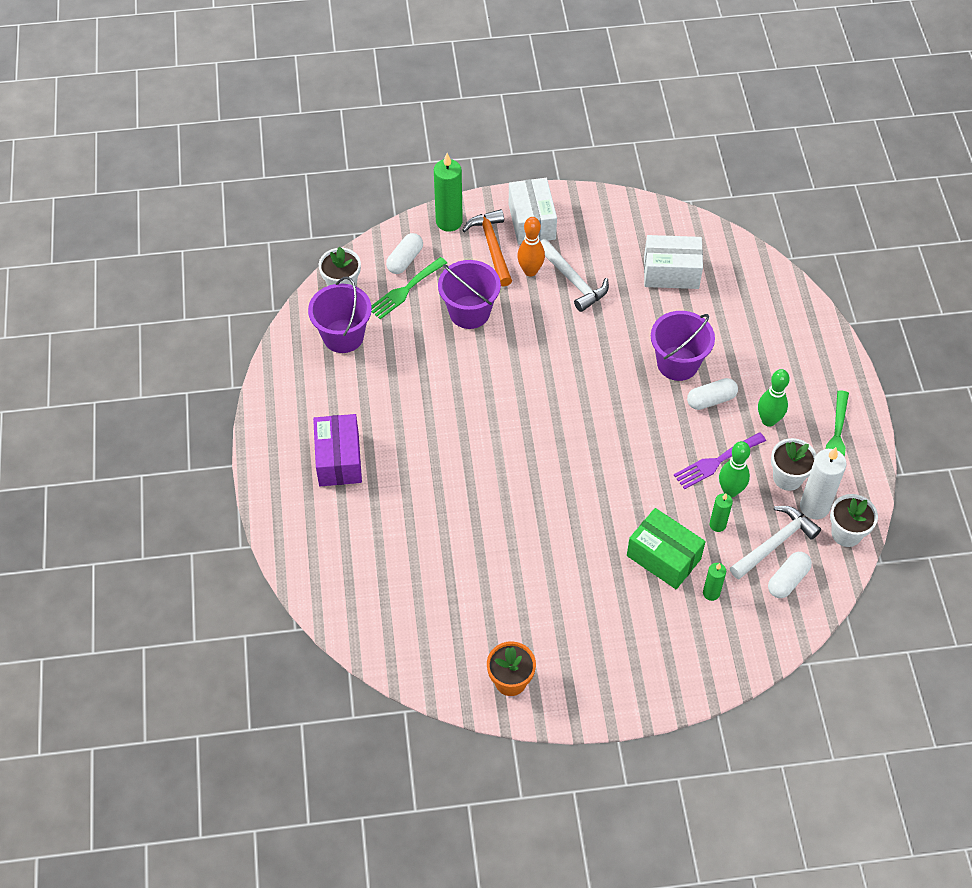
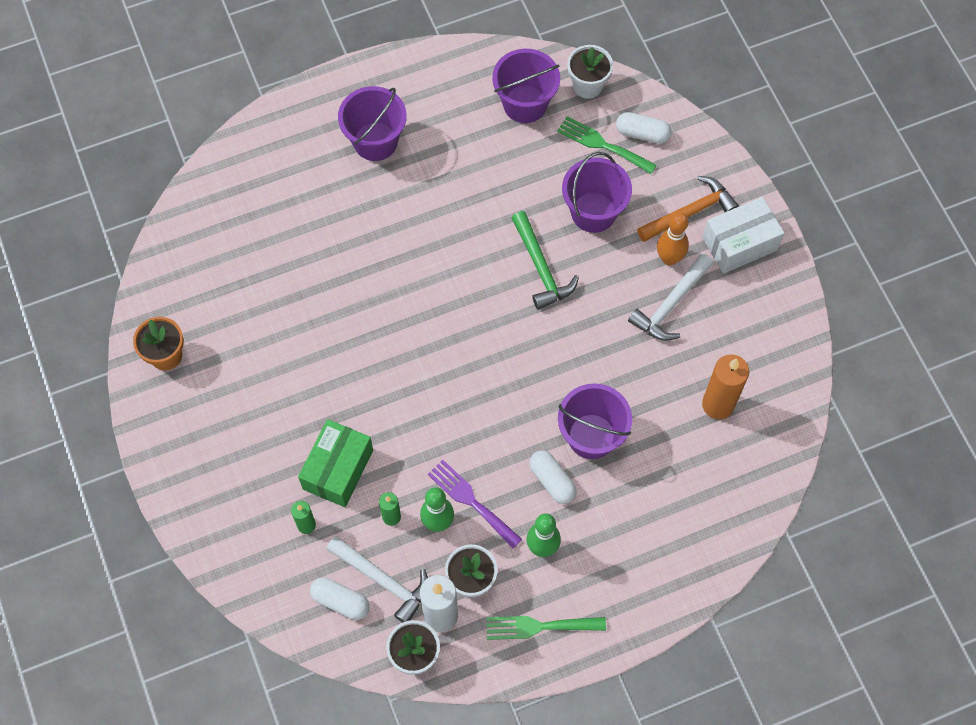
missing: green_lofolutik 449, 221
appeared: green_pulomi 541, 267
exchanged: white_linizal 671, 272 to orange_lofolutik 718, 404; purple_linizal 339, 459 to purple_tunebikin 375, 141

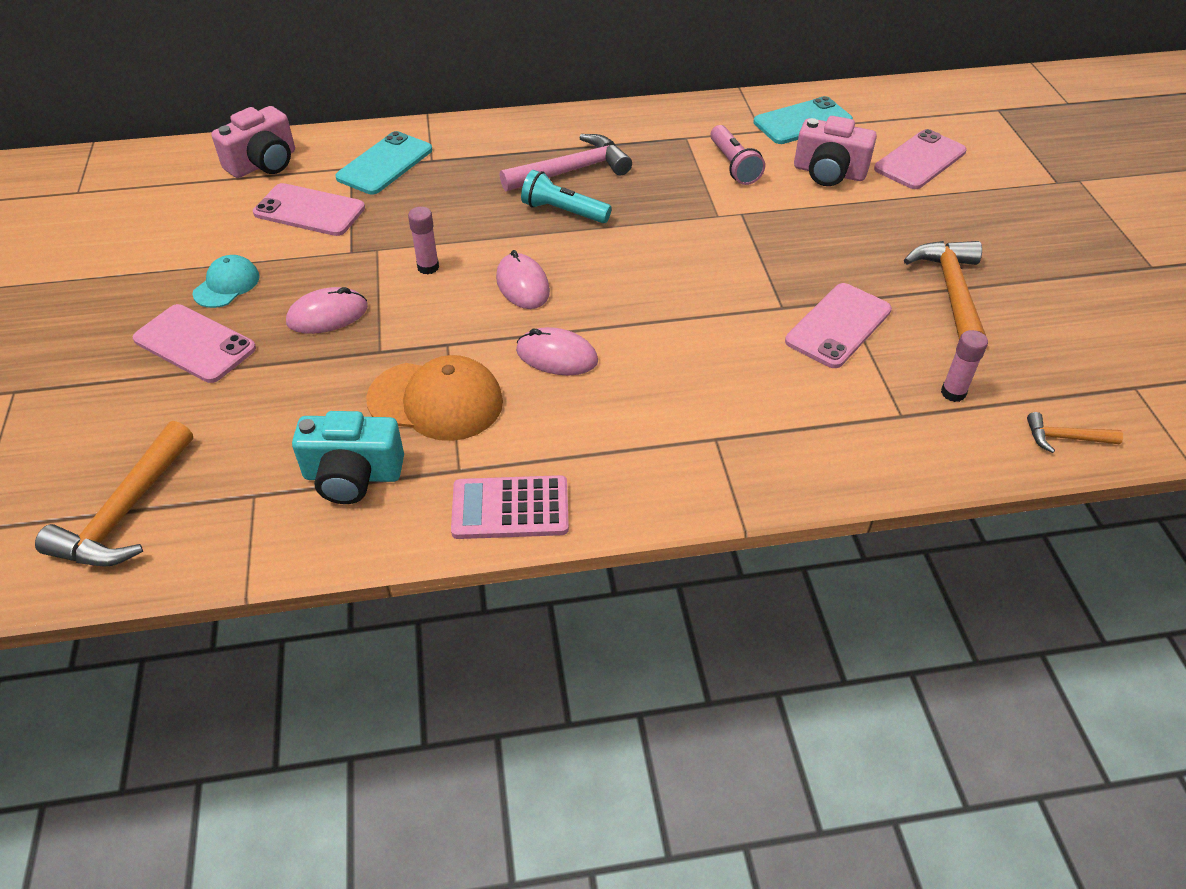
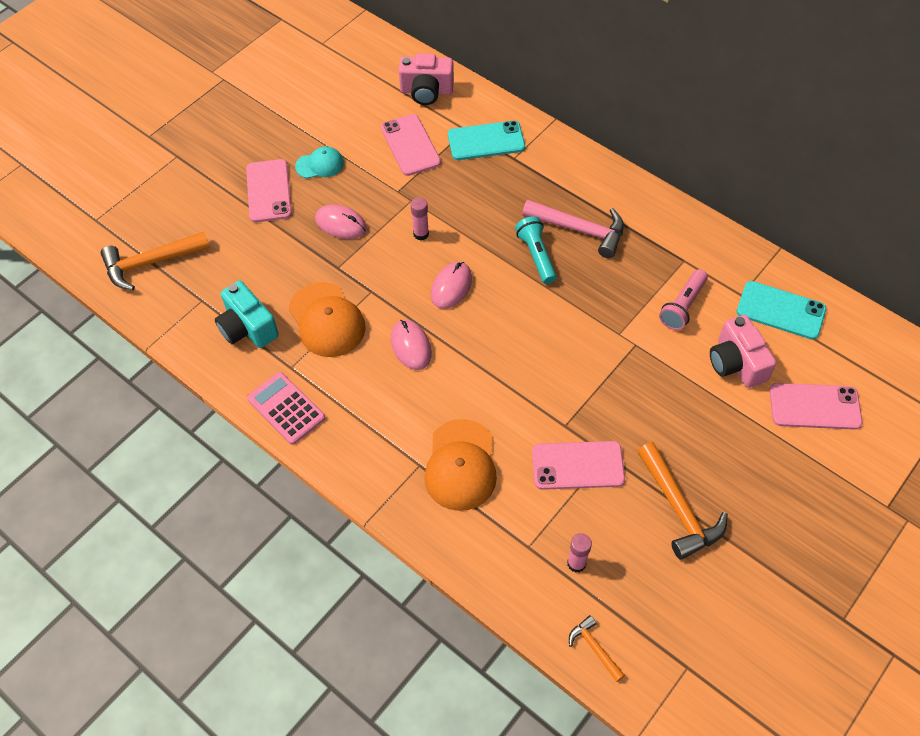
appeared: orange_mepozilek 460, 465
spun: orange_pulomi 951, 292 = 678, 508 105 degrees clockwise

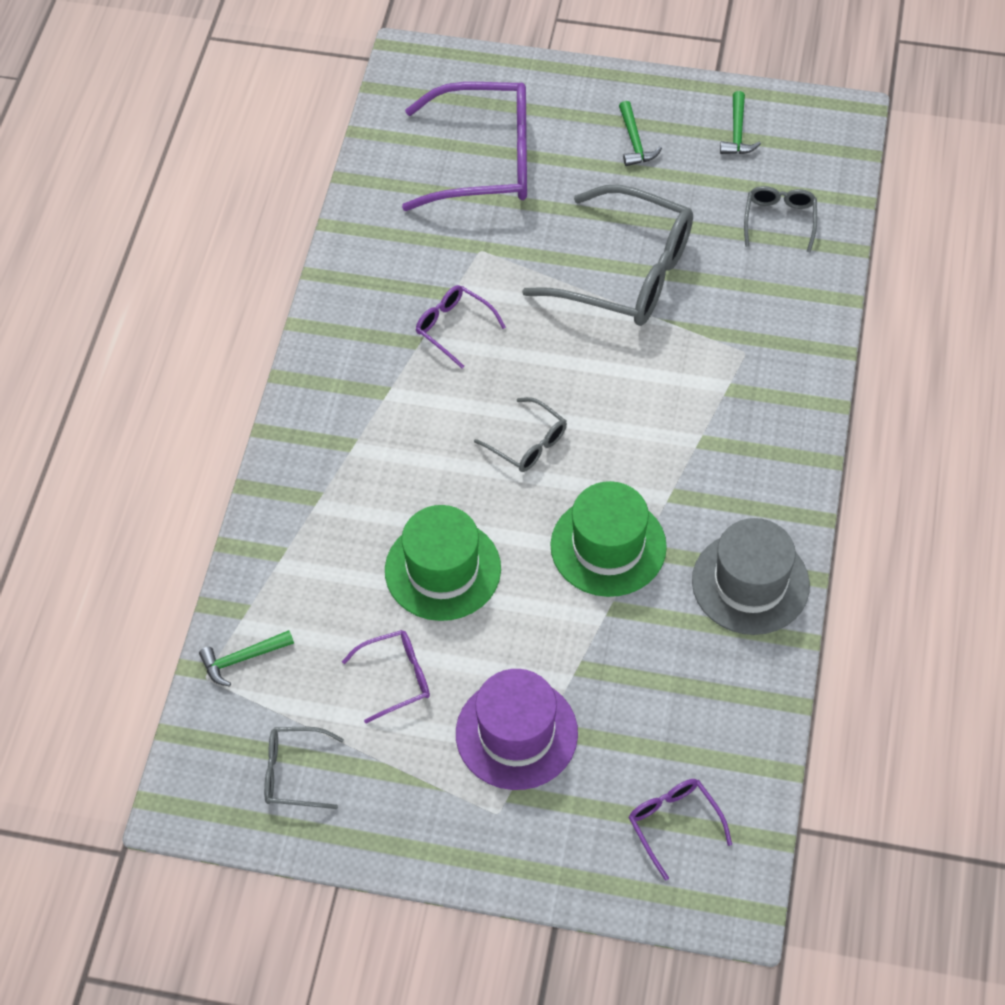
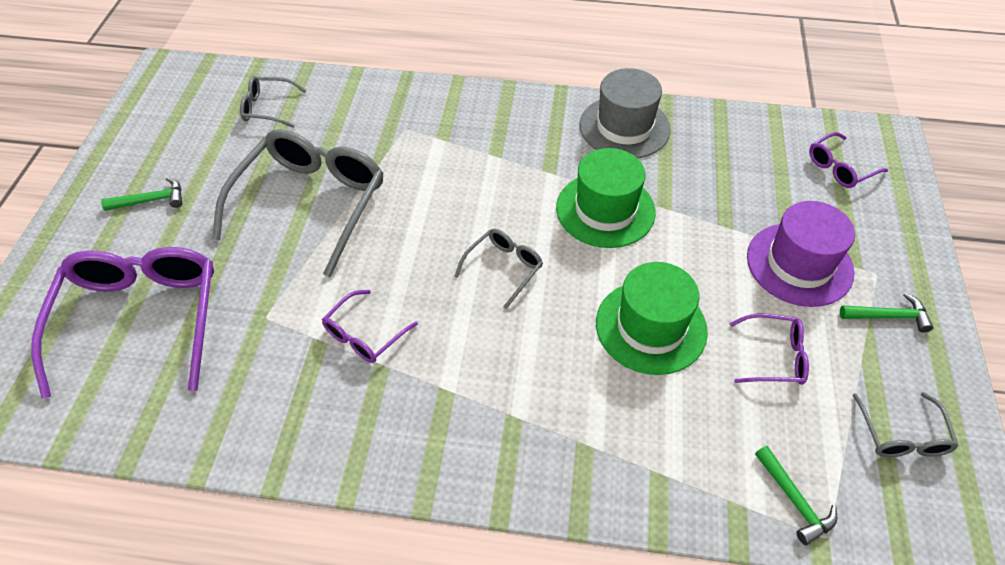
relocated: green_pulomi 737, 132 to 888, 316
spun: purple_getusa 396, 678 = 774, 356 120 degrees clockwise

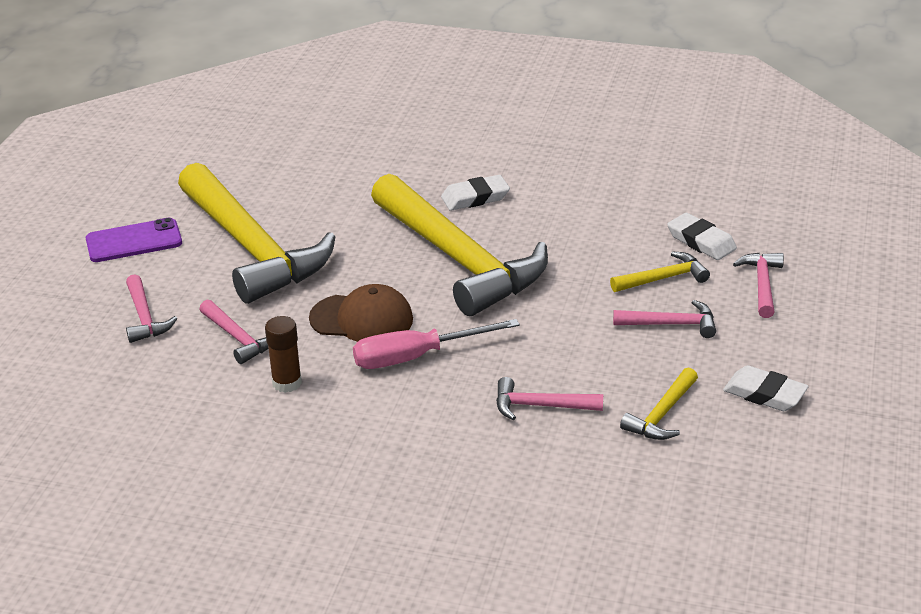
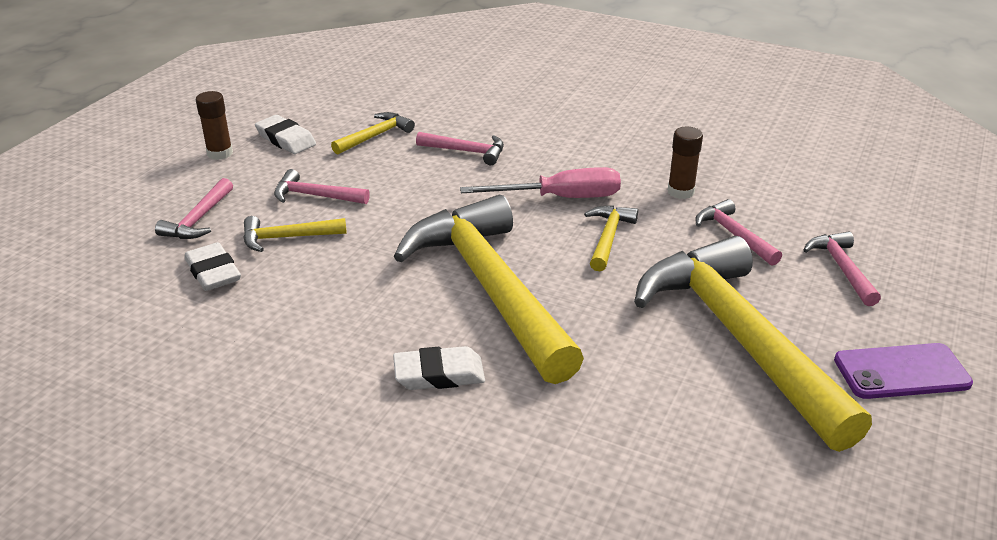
appeared: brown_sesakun 220, 153
exchanged: brown_mepozilek 362, 319 to yellow_pulomi 608, 237

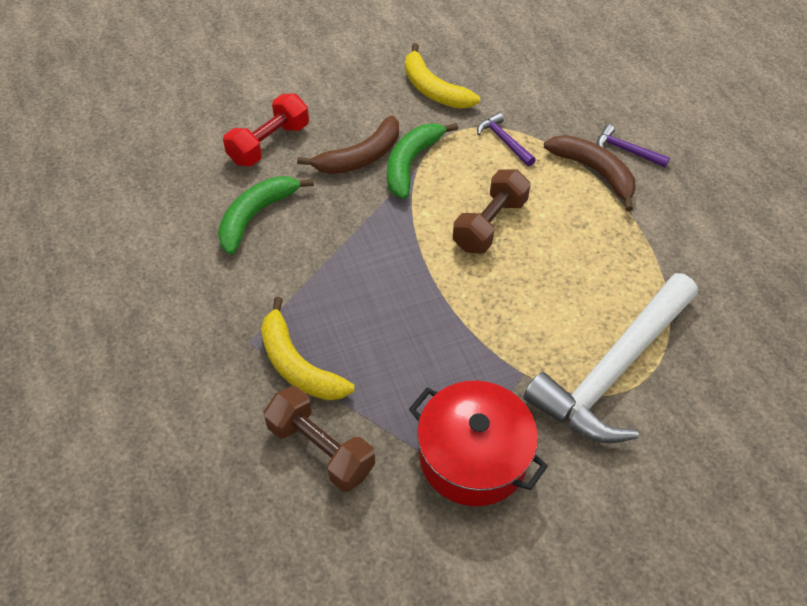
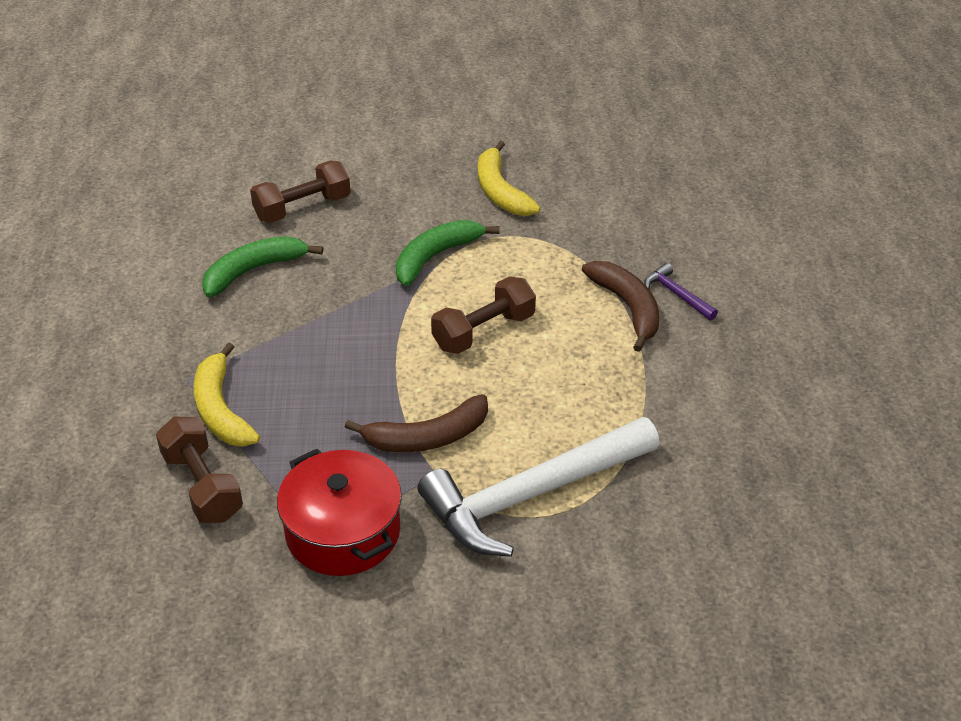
missing: purple_pulomi 503, 141
relocated: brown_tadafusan 360, 157 to 427, 437
colour: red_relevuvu 269, 144 to brown_relevuvu 302, 208

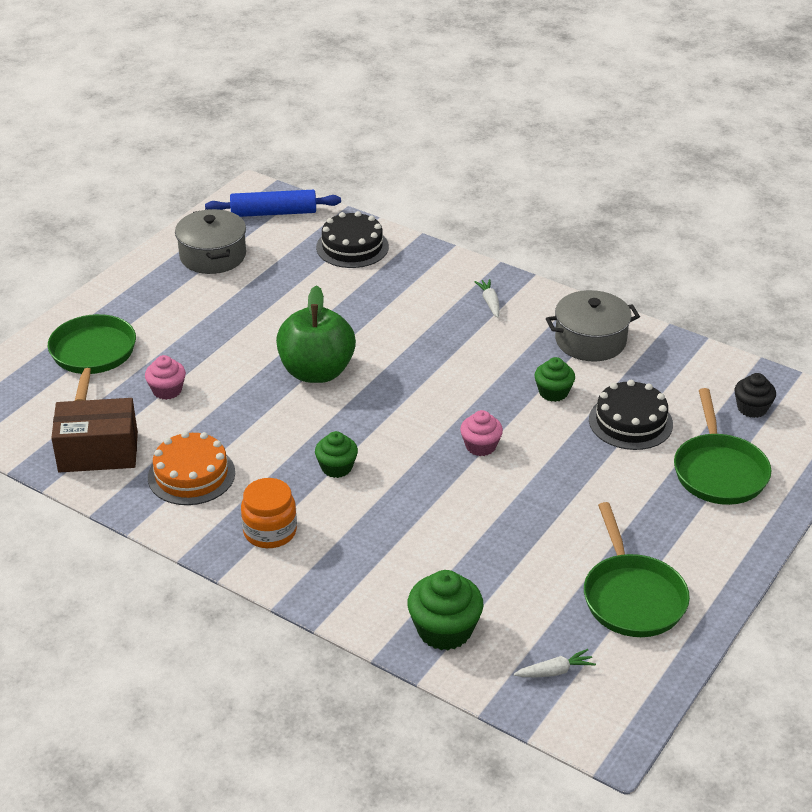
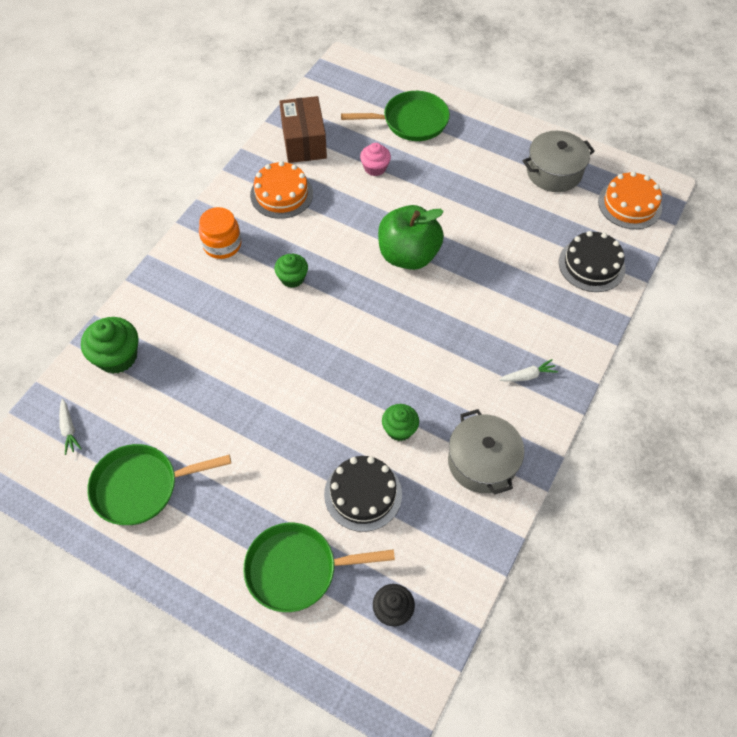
missing: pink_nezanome 480, 446
exchanged: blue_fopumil 273, 213 to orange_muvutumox 629, 204

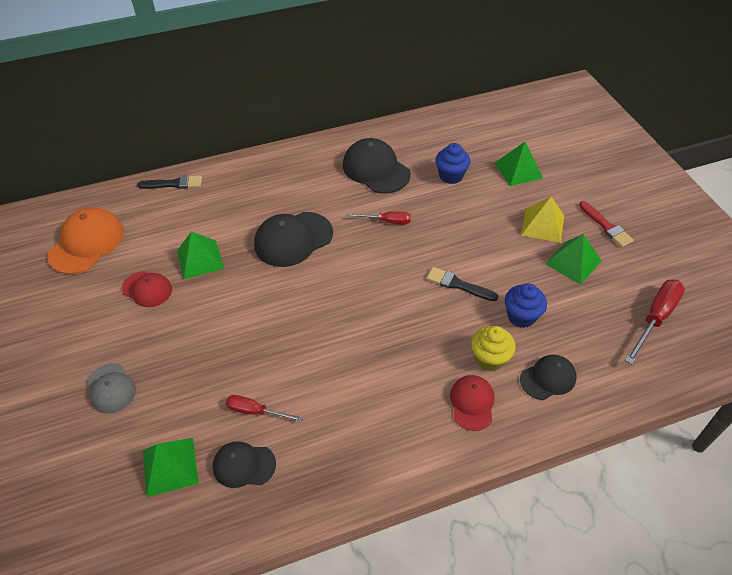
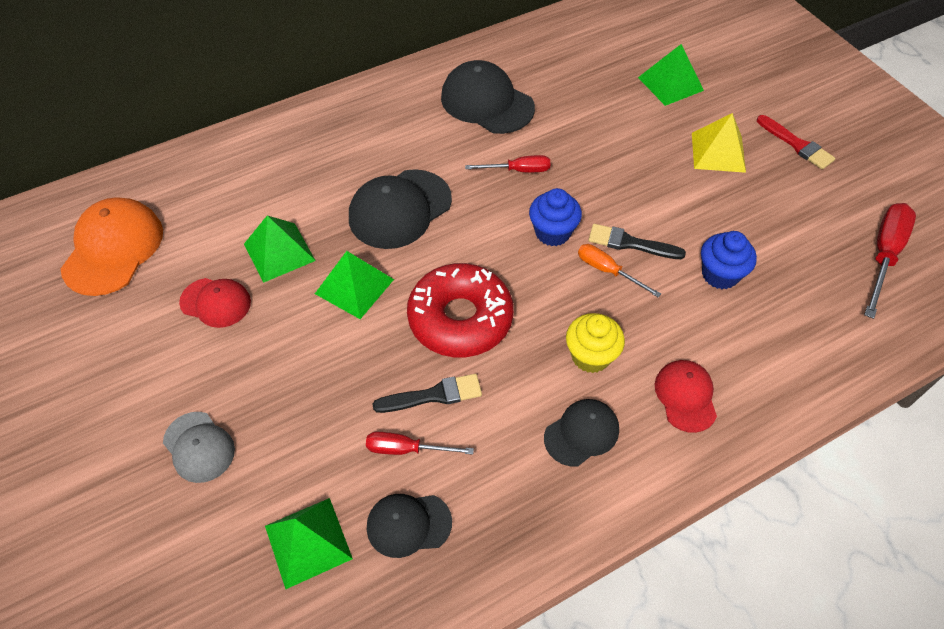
appeared: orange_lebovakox 608, 271; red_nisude 460, 319
relocated: blue_nezanome 451, 176 to 552, 232; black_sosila 174, 184 to 433, 395; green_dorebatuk 573, 262 to 354, 286; yellow_nezanome 489, 358 to 591, 356; black_mepozilek 548, 378 to 581, 433

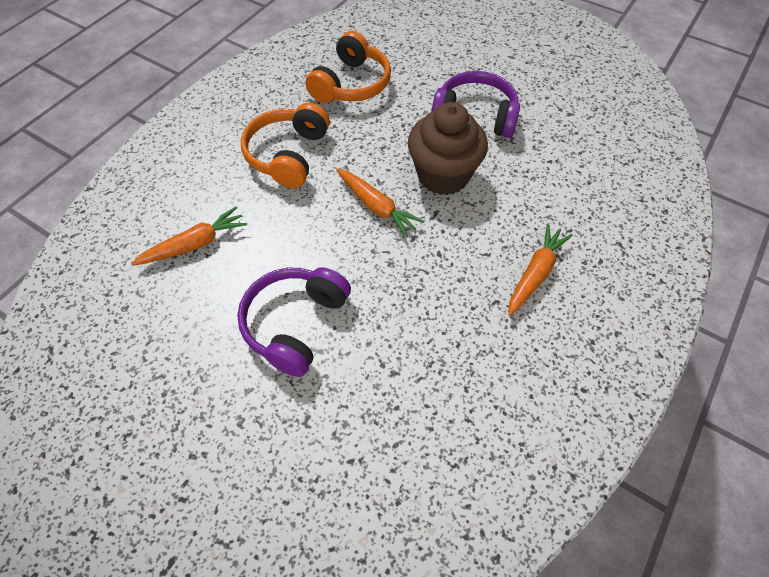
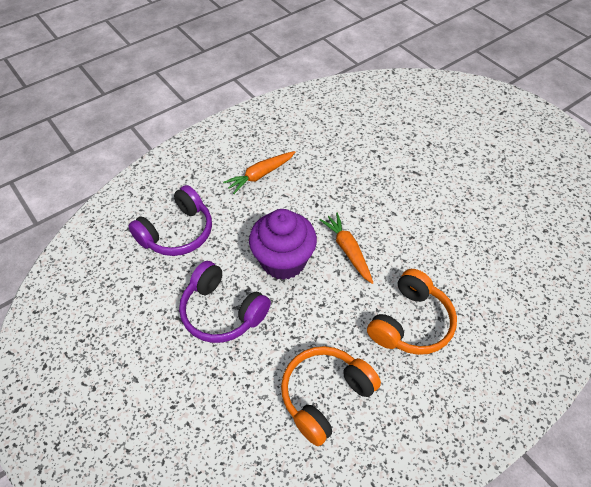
missing: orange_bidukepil 195, 244
relocated: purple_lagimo 295, 323 to 177, 232
colour: brown_nezanome 443, 175 to purple_nezanome 283, 261

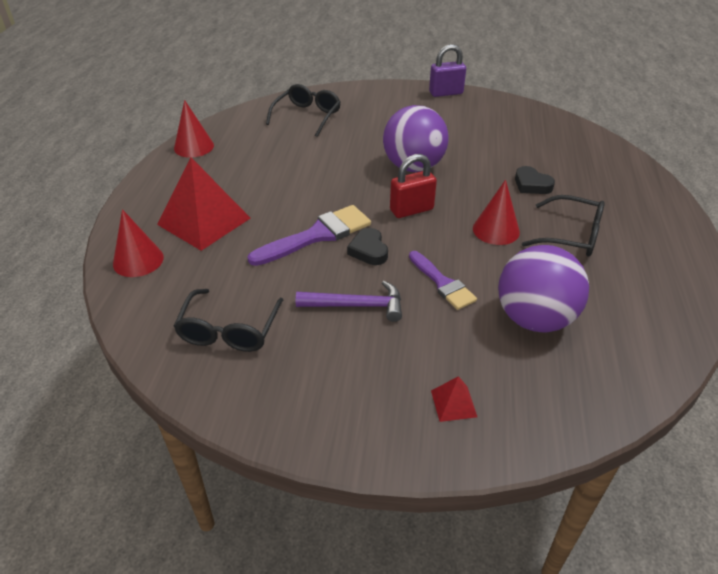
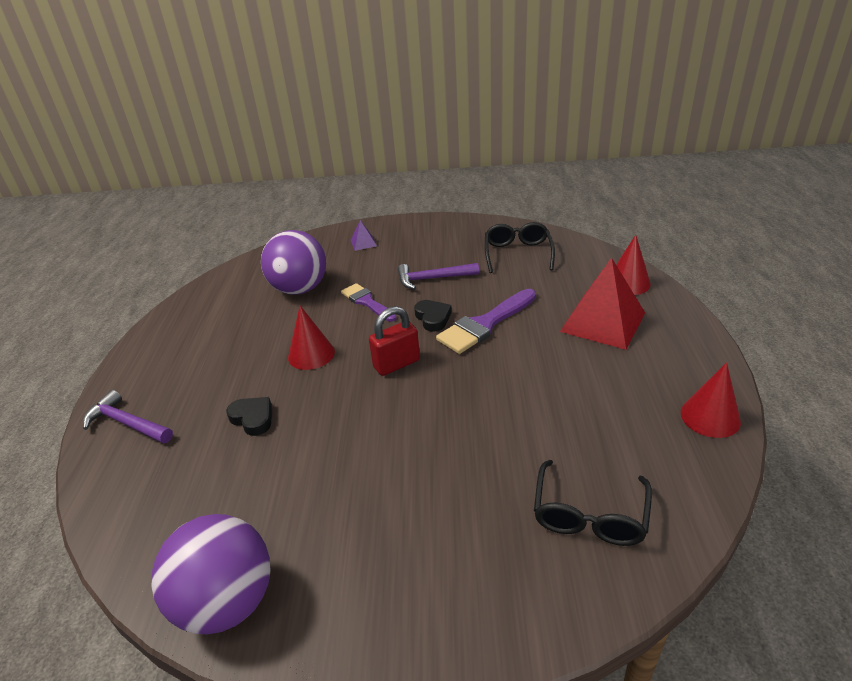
missing: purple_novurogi 446, 93; black_getusa 570, 235
appeared: purple_pulomi 127, 423
relocated: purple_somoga 413, 167 to 227, 602
colour: red_dorebatuk 453, 403 to purple_dorebatuk 363, 243

